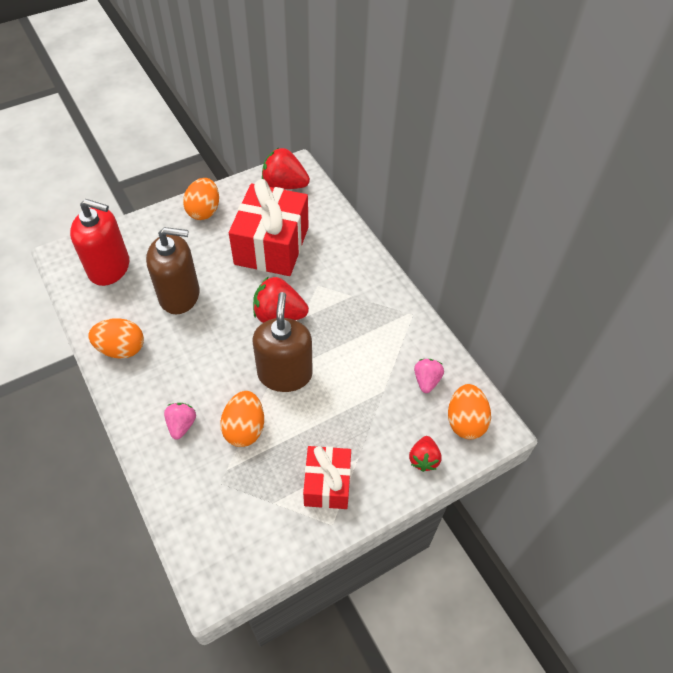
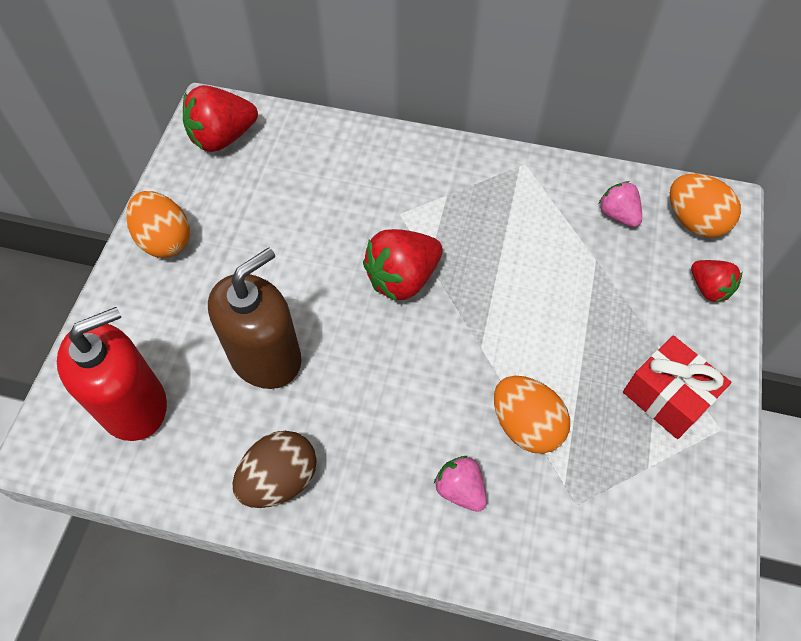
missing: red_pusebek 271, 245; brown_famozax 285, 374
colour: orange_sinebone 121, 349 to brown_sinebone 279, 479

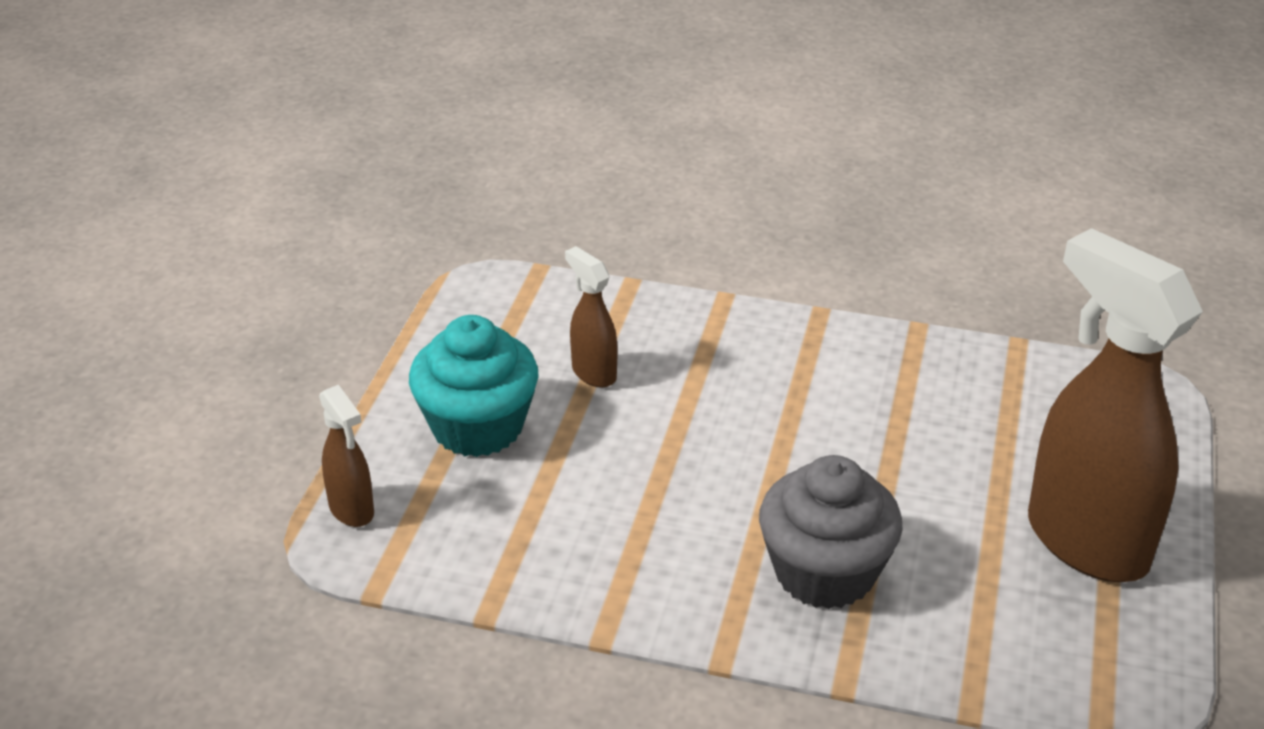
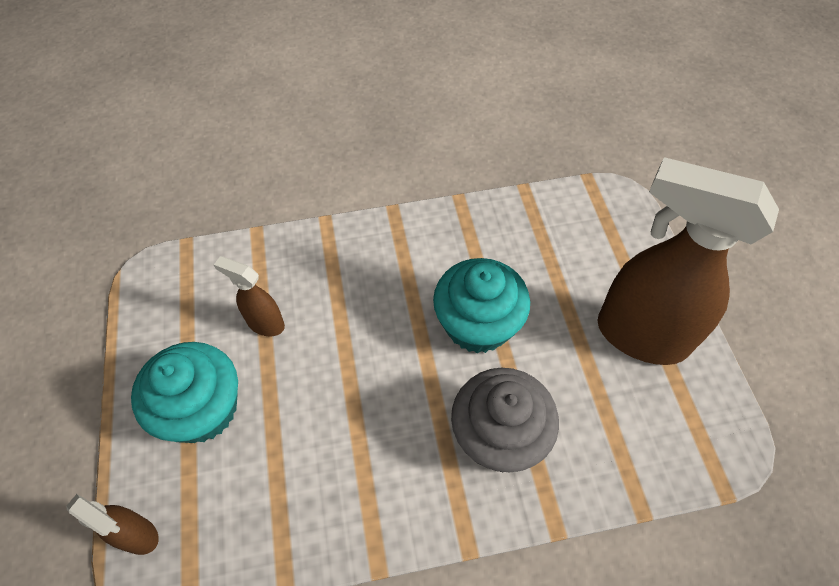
appeared: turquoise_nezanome 478, 324

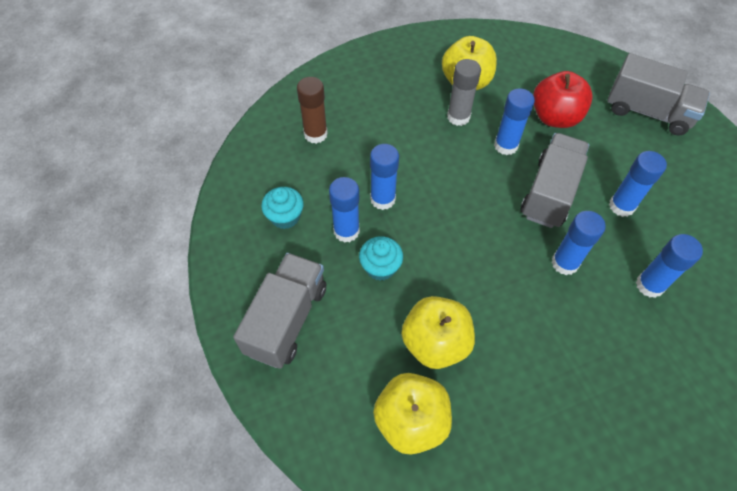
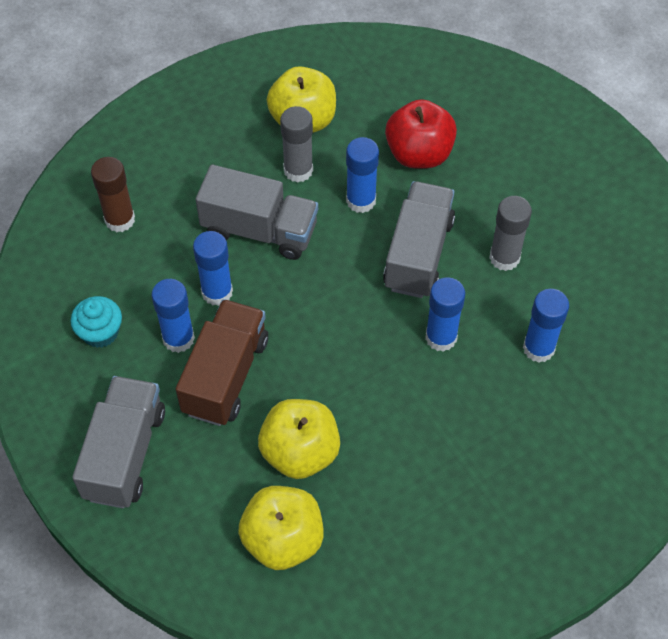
relocated: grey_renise 647, 112 to 259, 230
exchanged: turquoise_nezanome 380, 267 to brown_renise 225, 376
colour: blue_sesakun 621, 206 to grey_sesakun 504, 258

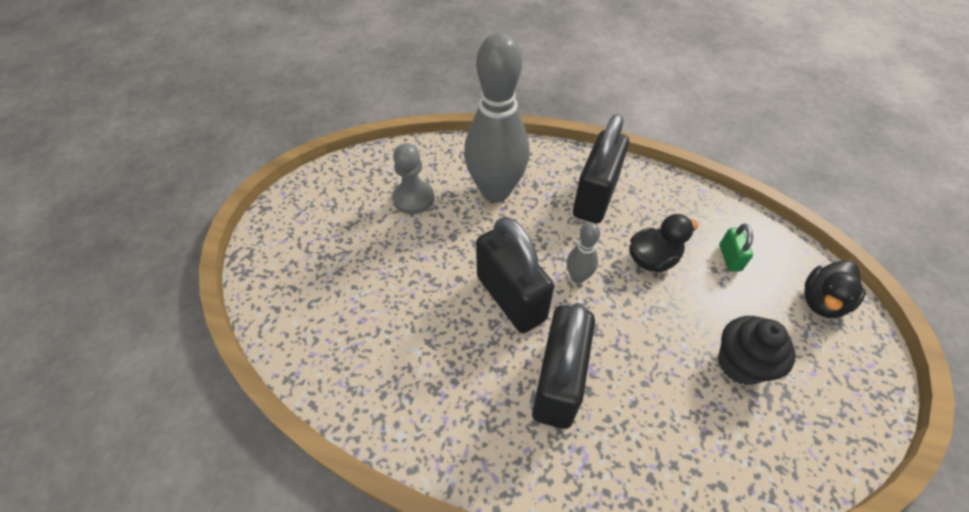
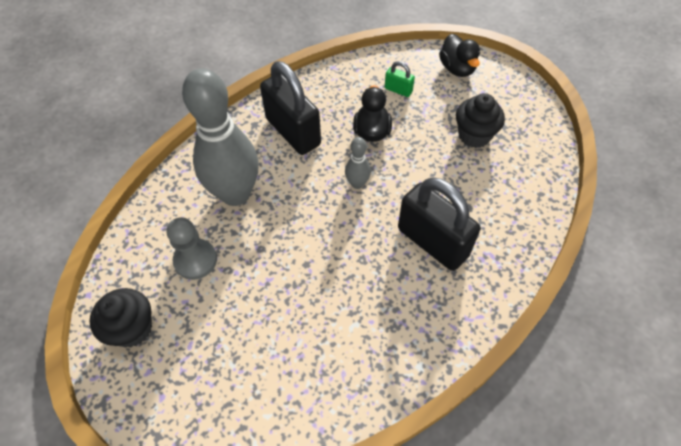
missing: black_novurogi 511, 298
appeared: black_nezanome 132, 328

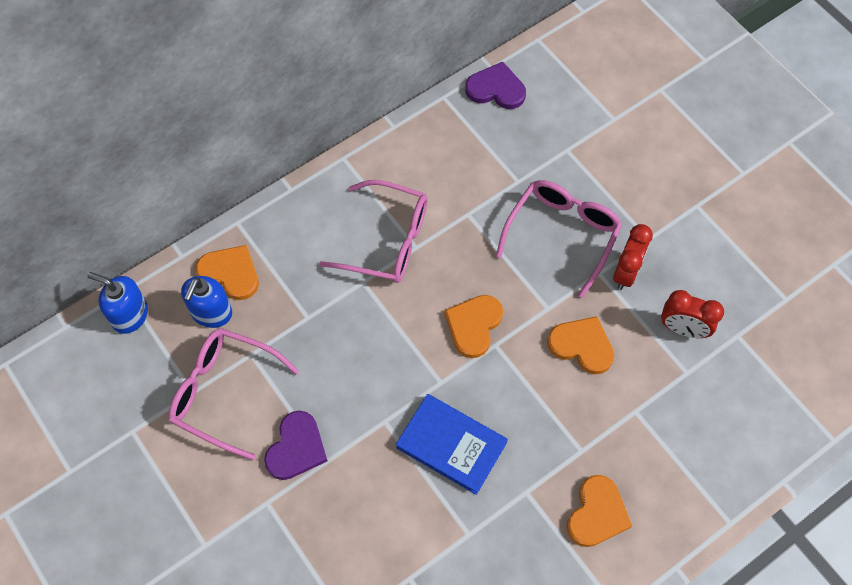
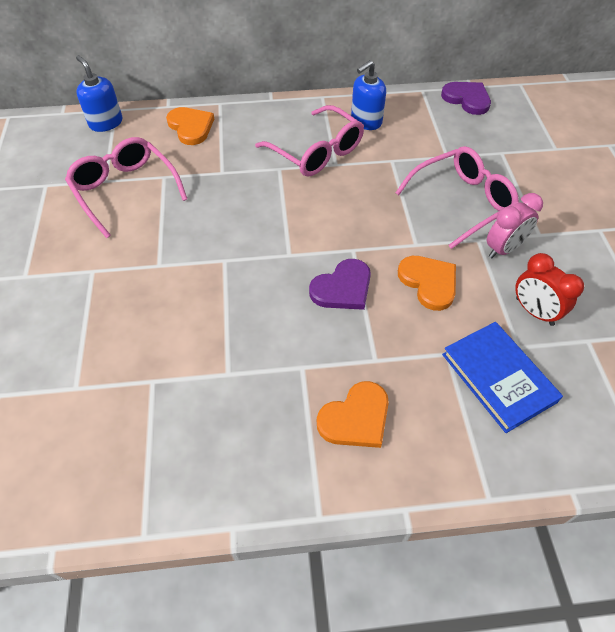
missing: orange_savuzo 473, 325
relocated: blue_famozax 211, 313 to 366, 121; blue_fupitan 451, 445 to 498, 377; purple_savuzo 296, 448 to 342, 288
colour: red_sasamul 626, 273 to pink_sasamul 503, 249

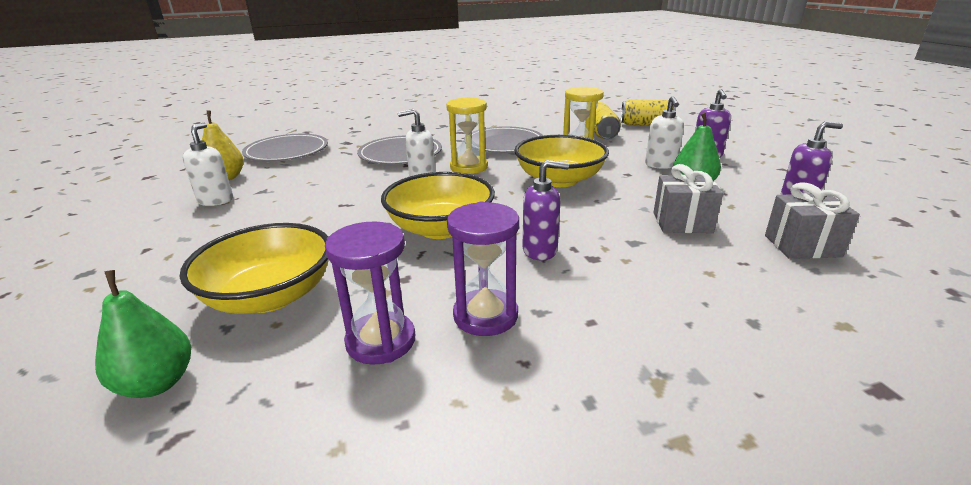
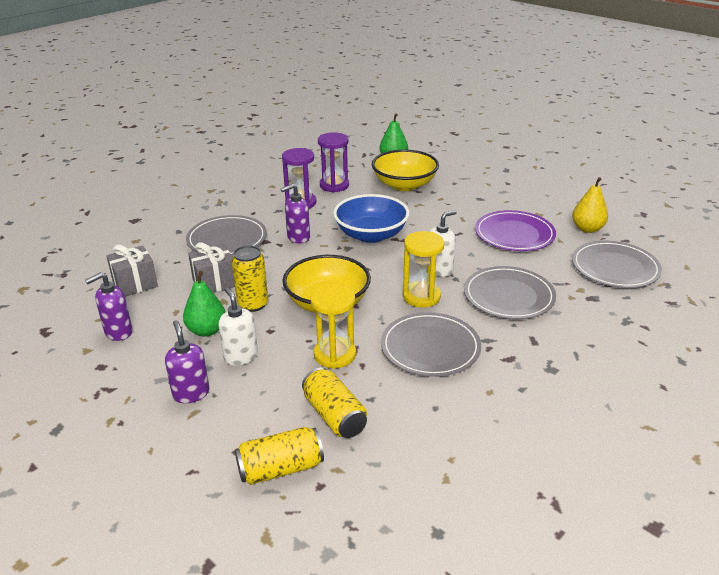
missing: white_famozax 216, 200
appeared: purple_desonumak 514, 234; grey_desonumak 227, 239; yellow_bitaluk 253, 304
colour: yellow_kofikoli 440, 228 to blue_kofikoli 371, 235

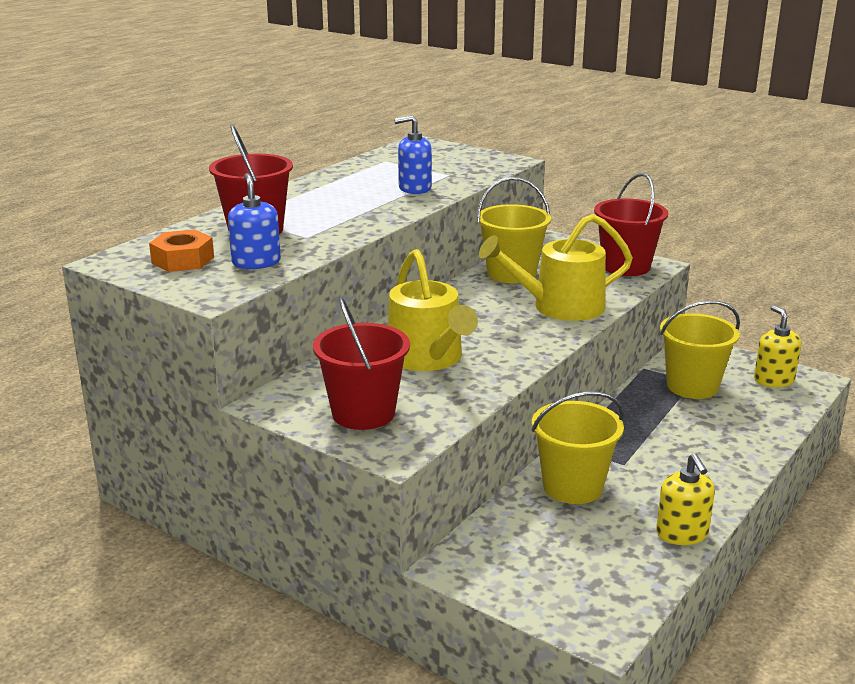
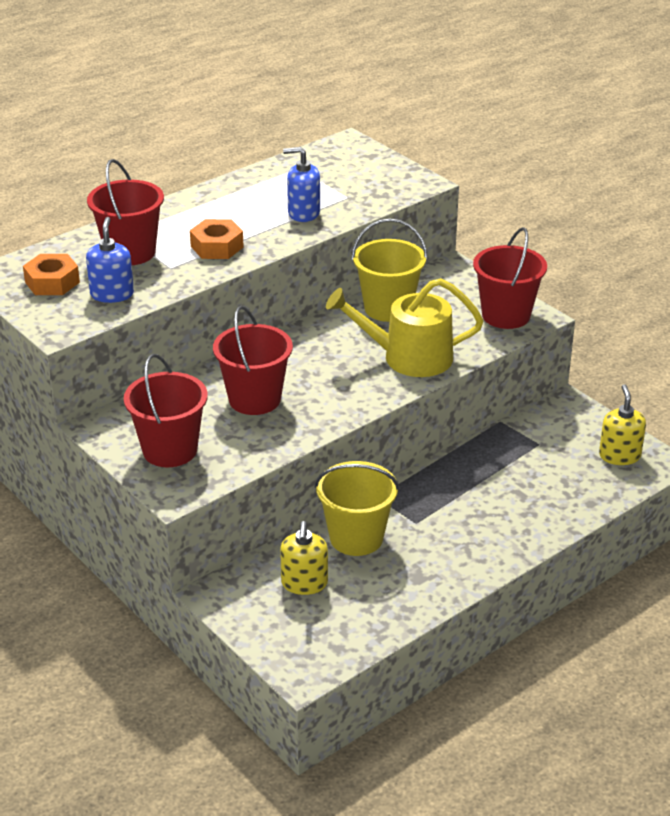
missing: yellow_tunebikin 692, 386
appeared: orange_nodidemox 217, 247
relocated: yellow_famozax 682, 534 to 304, 583
exchanged: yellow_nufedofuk 428, 358 to red_tunebikin 254, 399

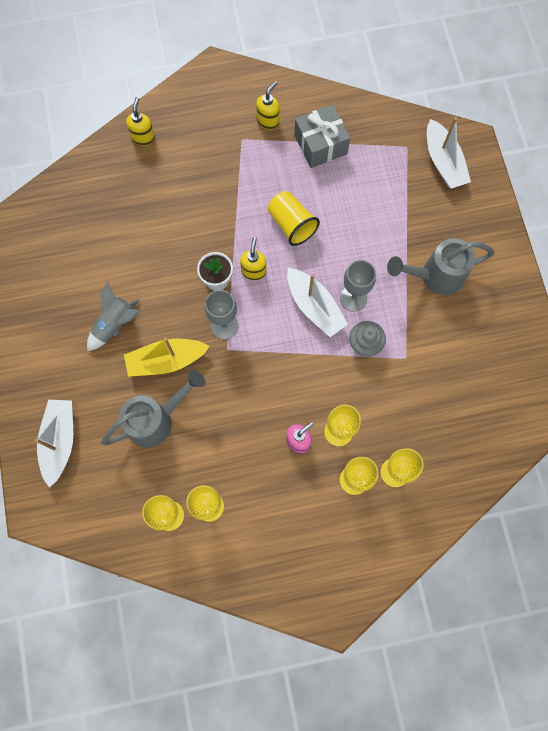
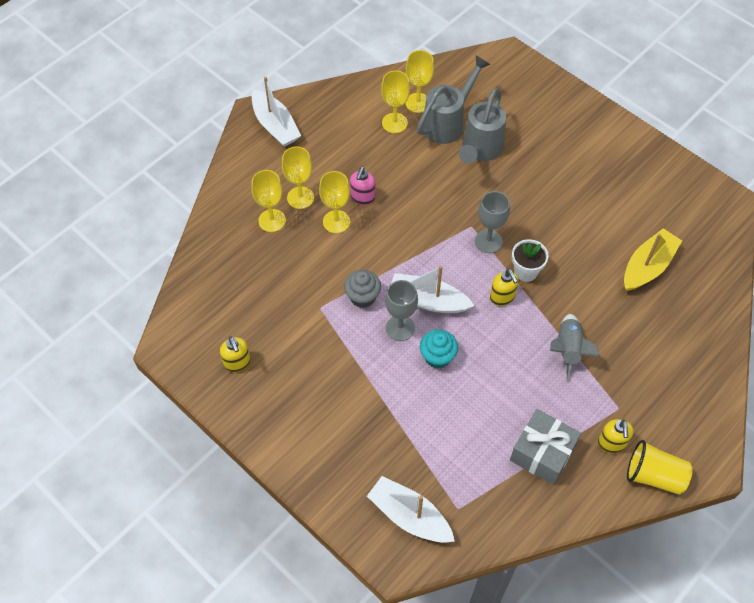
appeared: turquoise_nezanome 437, 357
relocated: yellow_famozax 143, 137 to 237, 363; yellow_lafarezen 291, 224 to 654, 475; grey_nufedofuk 434, 276 to 448, 122; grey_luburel 115, 325 to 568, 350; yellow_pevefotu 166, 360 to 647, 266; white_pevefotu 60, 441 to 275, 126

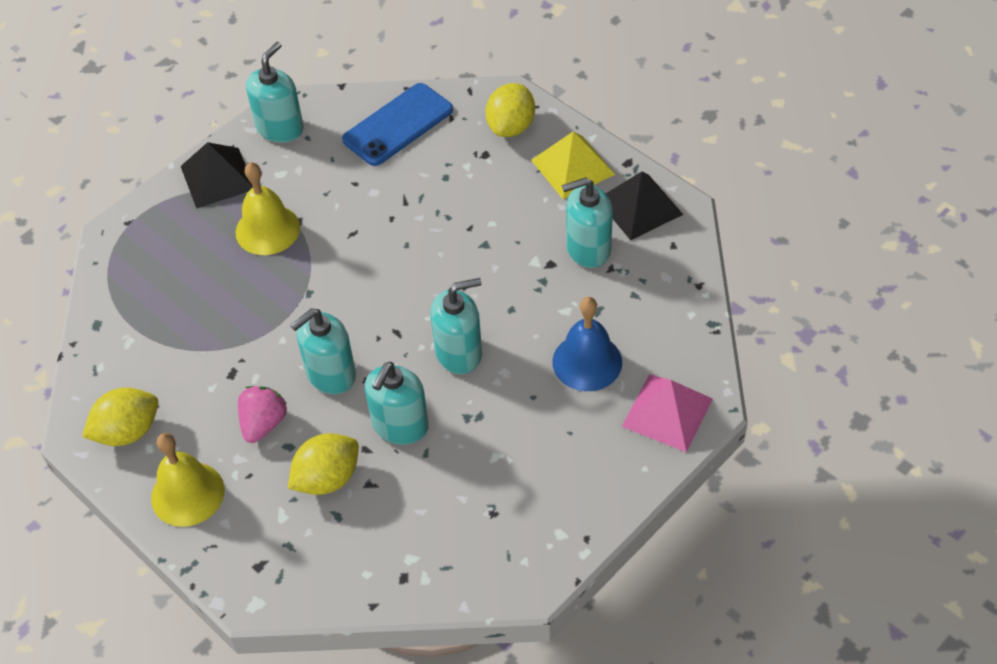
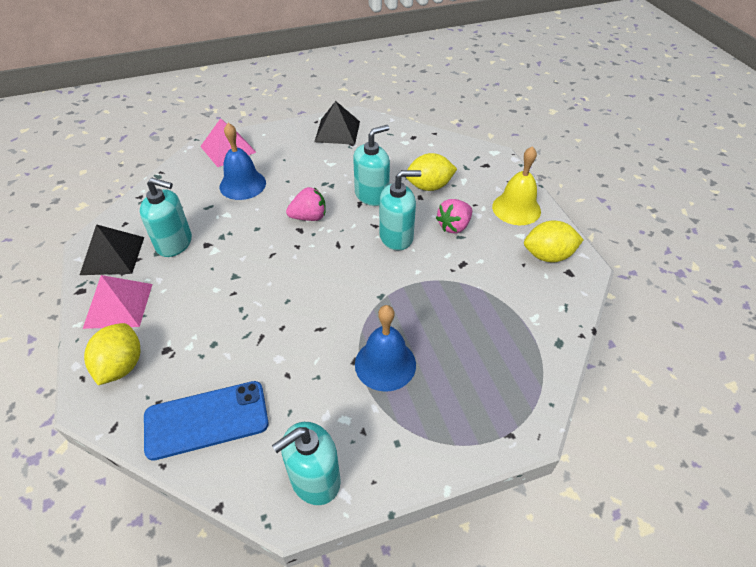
relocated: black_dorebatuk 217, 177 to 337, 131
exchanged: turquoise_famozax 459, 353 to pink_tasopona 309, 217
colour: yellow_dorebatuk 573, 167 to pink_dorebatuk 118, 305; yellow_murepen 267, 229 to blue_murepen 385, 364
spun: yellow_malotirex 511, 127 = 121, 366 45 degrees counterclockwise

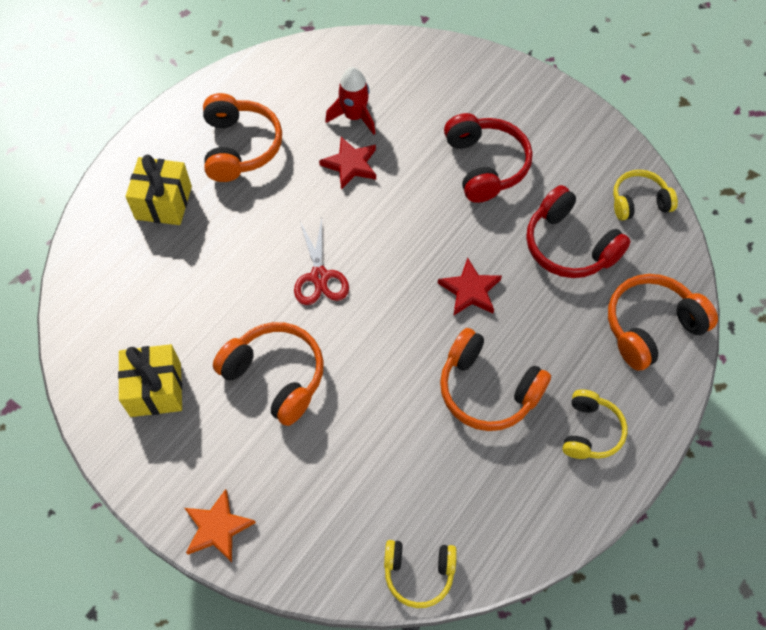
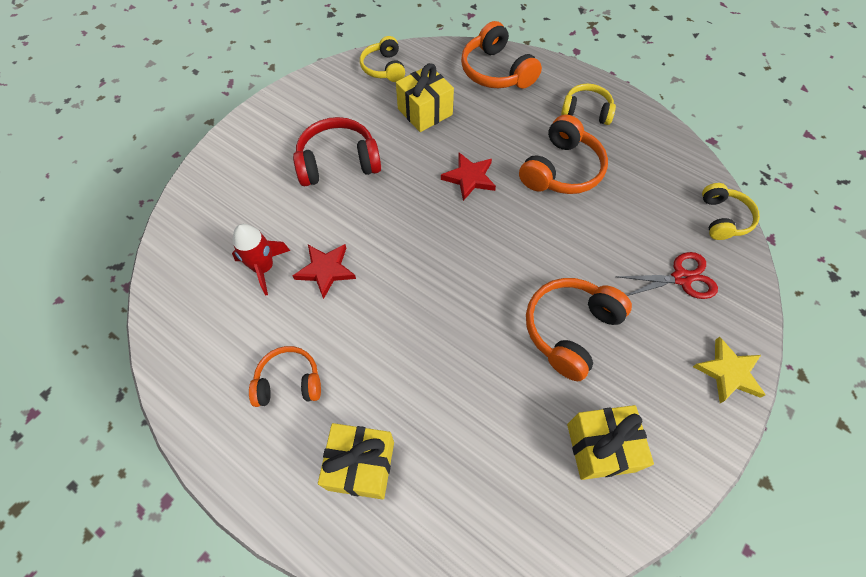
relocated: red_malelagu 319, 276 to 681, 278
exchanged: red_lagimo 569, 246 to yellow_pusebek 425, 112
colour: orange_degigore 217, 528 to yellow_degigore 728, 372
size: orange_lagimo 240, 147 = 289, 382 x0.65

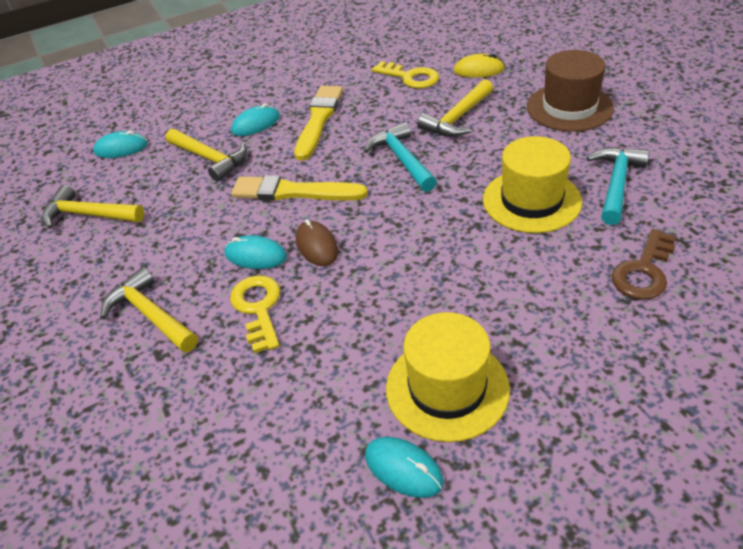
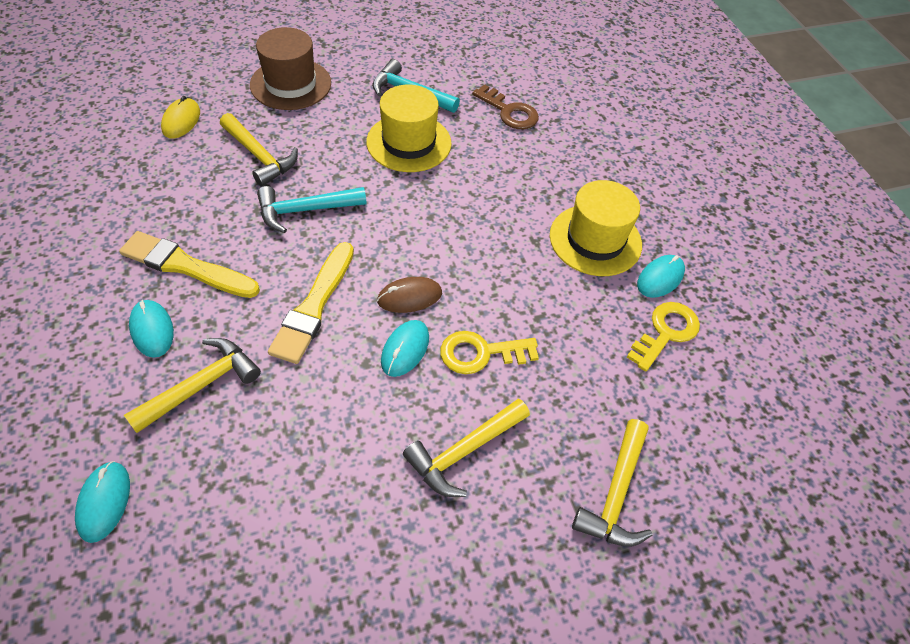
relocated: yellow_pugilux 410, 77 to 666, 332; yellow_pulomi 88, 215 to 616, 494

